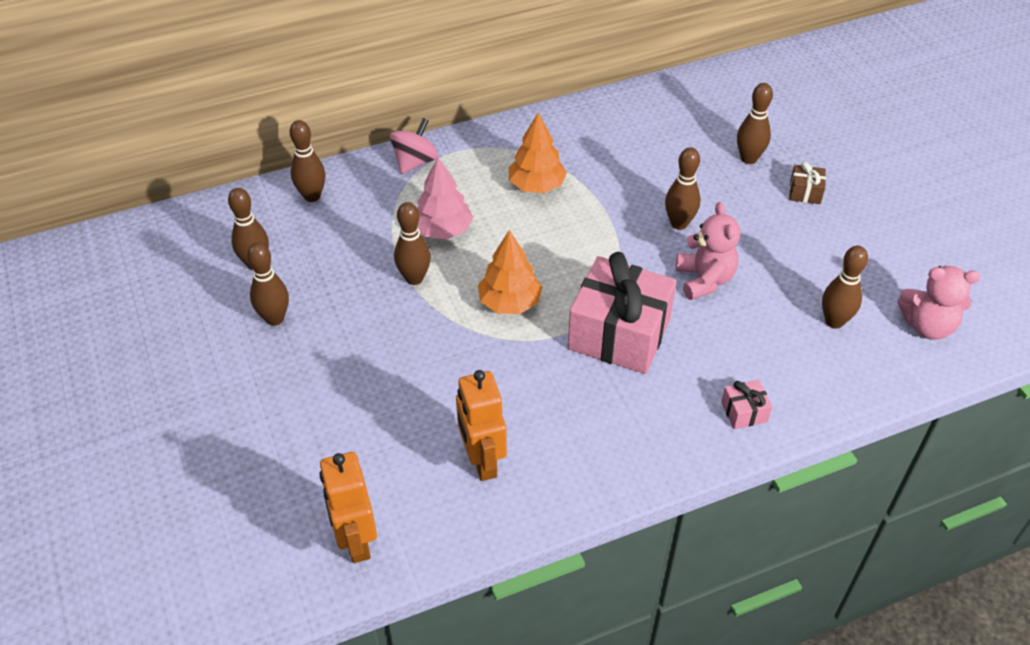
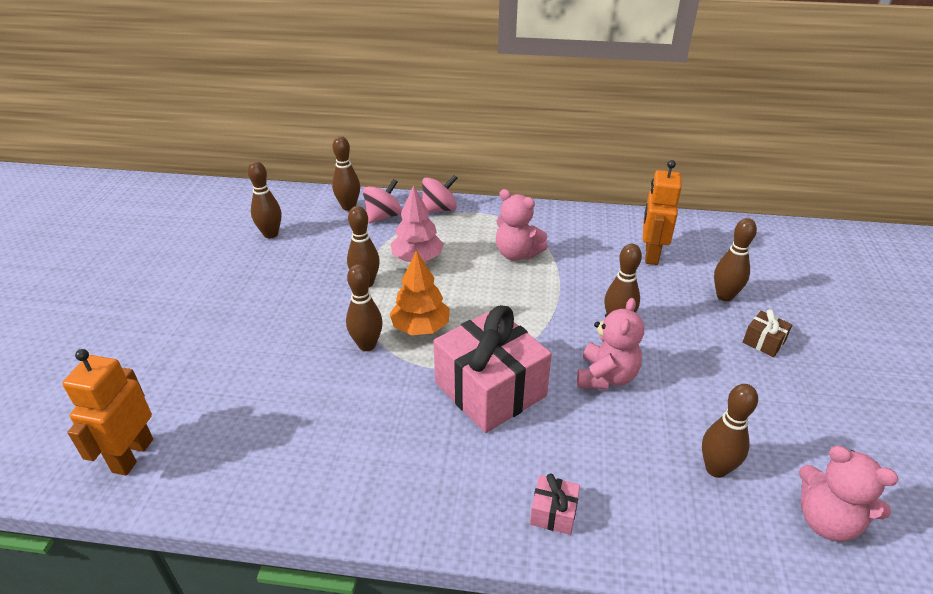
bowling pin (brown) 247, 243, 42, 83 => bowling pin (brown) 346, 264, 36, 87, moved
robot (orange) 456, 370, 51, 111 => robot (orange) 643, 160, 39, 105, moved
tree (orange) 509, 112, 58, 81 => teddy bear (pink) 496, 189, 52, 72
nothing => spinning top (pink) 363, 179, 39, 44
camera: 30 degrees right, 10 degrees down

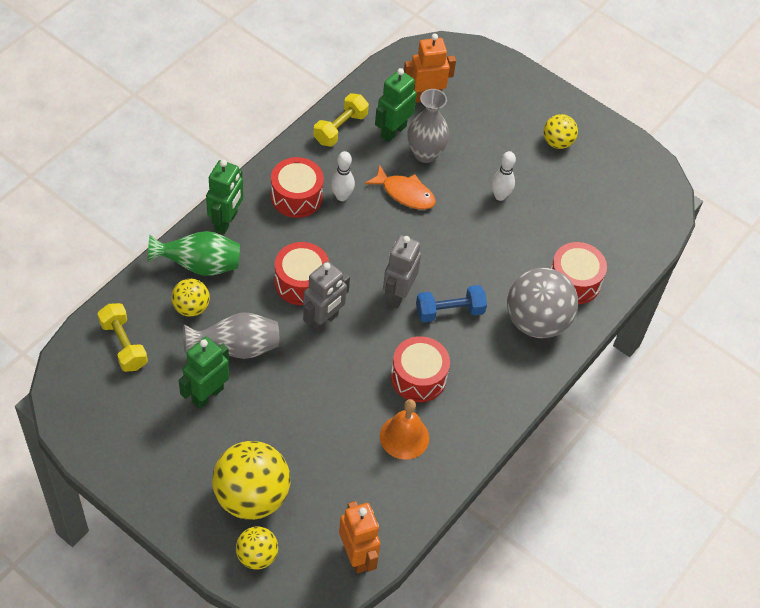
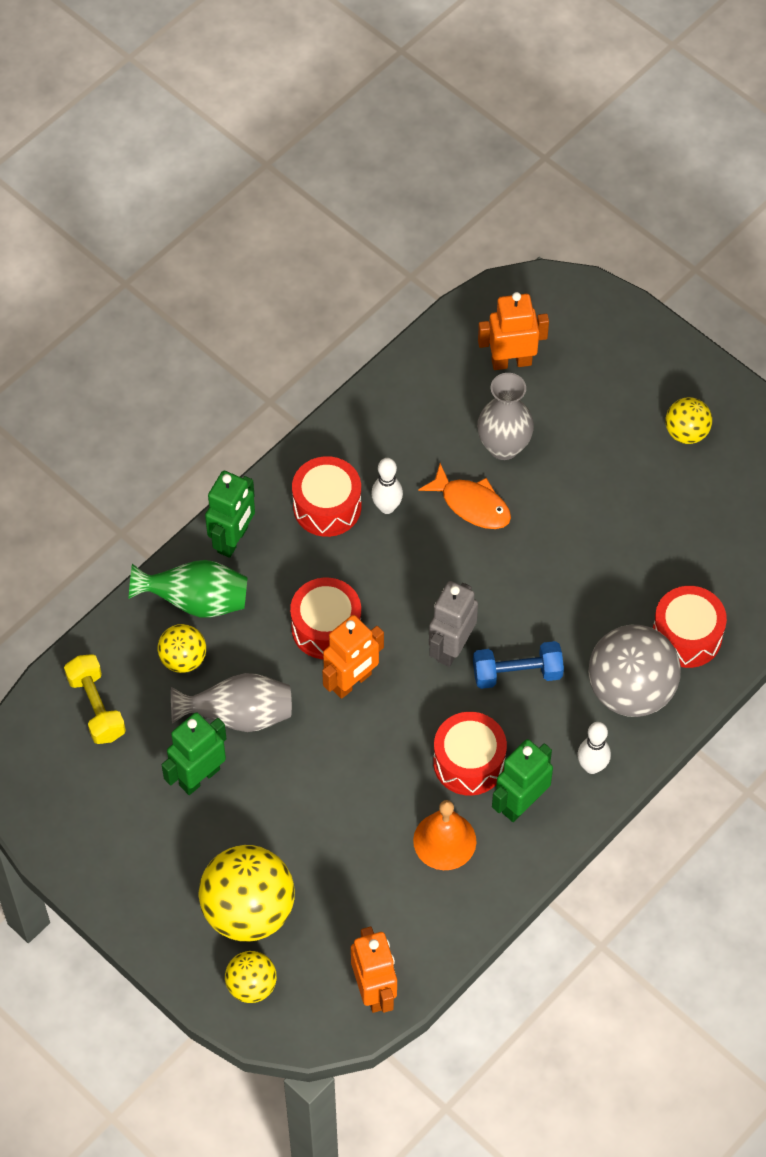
robot (grey) 303, 261, 47, 72 => robot (orange) 322, 615, 62, 84
dumbbell (yellow) 313, 93, 56, 54 => nothing
robot (green) 375, 68, 42, 74 => robot (green) 492, 739, 61, 83, moved
bowling pin (white) 491, 151, 25, 50 => bowling pin (white) 577, 722, 34, 52, moved
camera: 10 degrees right, 5 degrees up

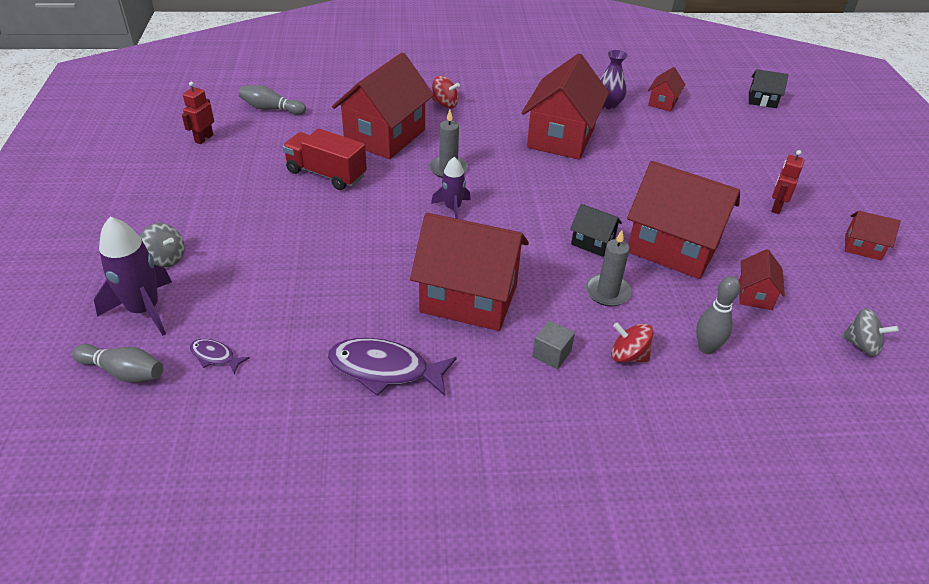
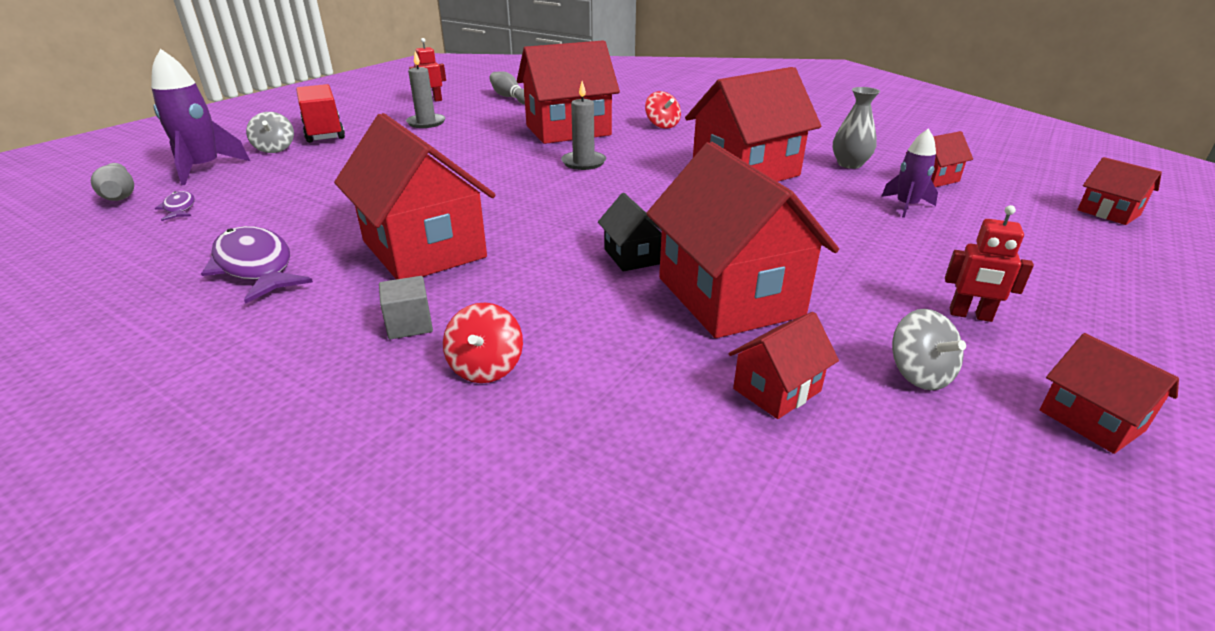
truck (red) 282, 129, 85, 61 => truck (red) 296, 84, 49, 59, moved
rocket (purple) 431, 157, 40, 62 => rocket (purple) 881, 129, 57, 89, moved
candle (grey) 586, 230, 46, 76 => candle (grey) 406, 51, 40, 77, moved
vase (purple) 600, 50, 28, 59 => vase (grey) 833, 87, 47, 82
spinning top (red) 611, 323, 42, 39 => spinning top (red) 443, 303, 80, 80, 150 degrees counterclockwise
bowling pin (grey) 696, 276, 44, 78 => nothing
house (black) 749, 69, 39, 39 => house (red) 1077, 157, 85, 68
robot (red) 771, 150, 33, 64 => robot (red) 945, 205, 89, 117, 135 degrees counterclockwise
spinning top (grey) 842, 308, 57, 49 => spinning top (grey) 892, 309, 74, 82, moved
camera: 40 degrees right, 10 degrees down

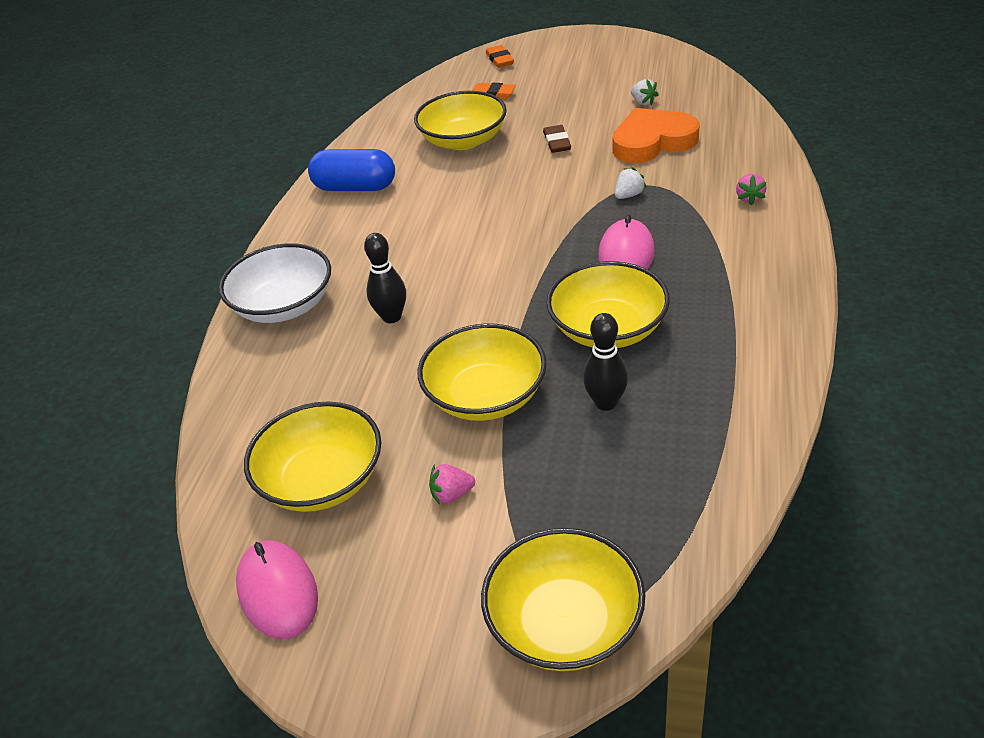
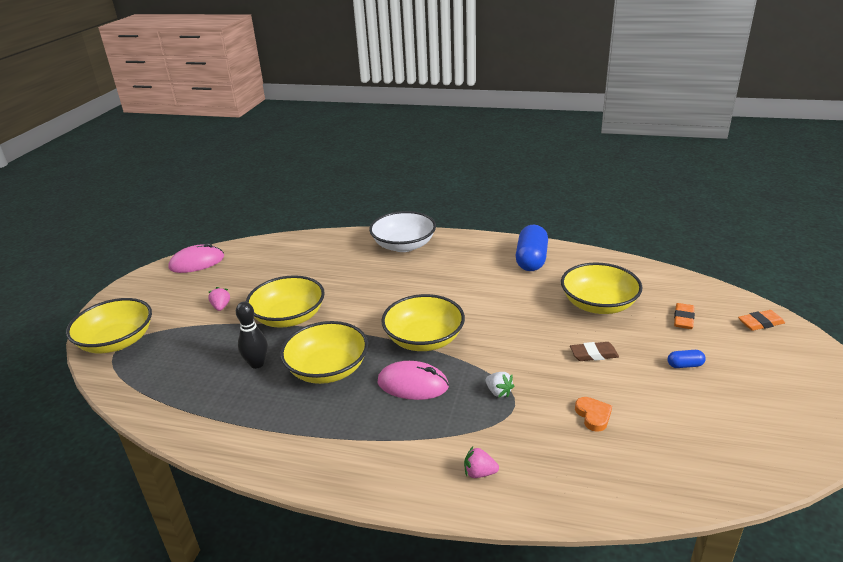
bowl (yellow) 244, 402, 138, 110 => bowl (yellow) 381, 294, 84, 57, moved
bowling pin (black) 364, 233, 42, 90 => nothing
heart (orange) 612, 108, 88, 55 => heart (orange) 575, 397, 37, 35, x0.46
strawberry (white) 631, 79, 28, 27 => nothing
nothing => capsule (blue) 667, 350, 39, 18
camera: 90 degrees right, 10 degrees down

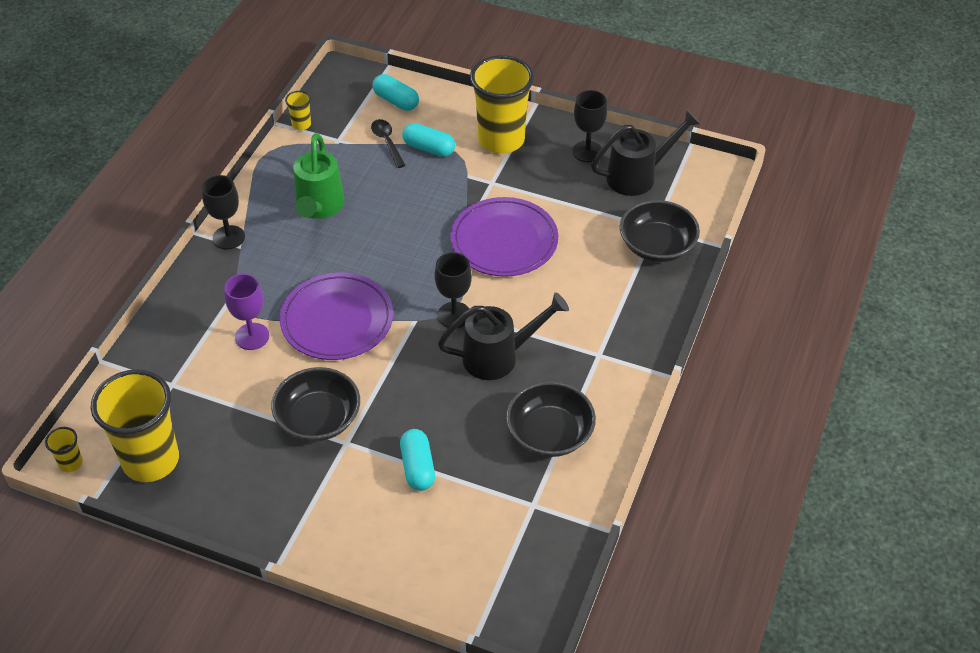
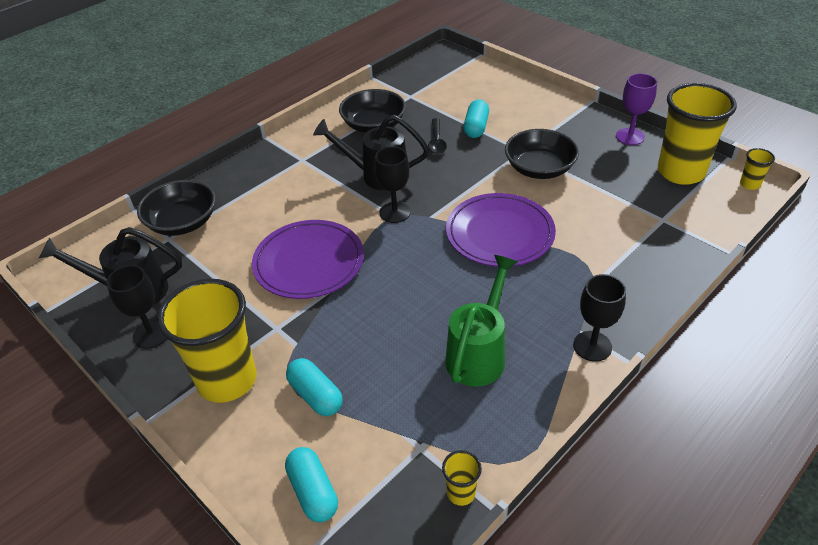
goblet (purple) 224, 274, 45, 76 => goblet (purple) 616, 73, 41, 72, moved
spoon (black) 371, 119, 35, 49 => spoon (black) 428, 118, 19, 36, moved
camera: 155 degrees left, 5 degrees down

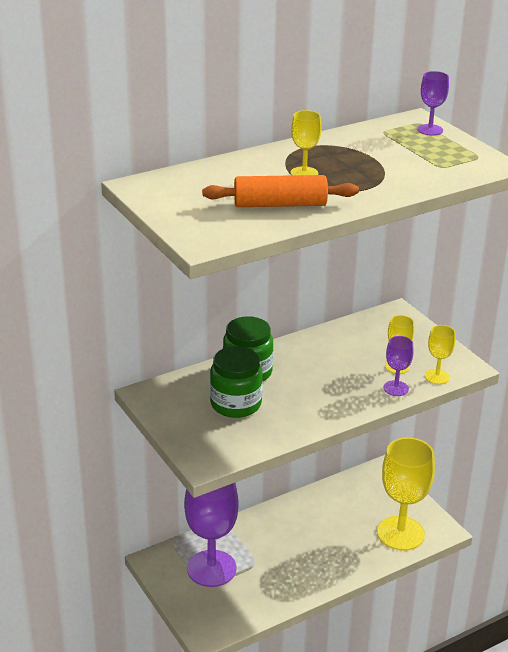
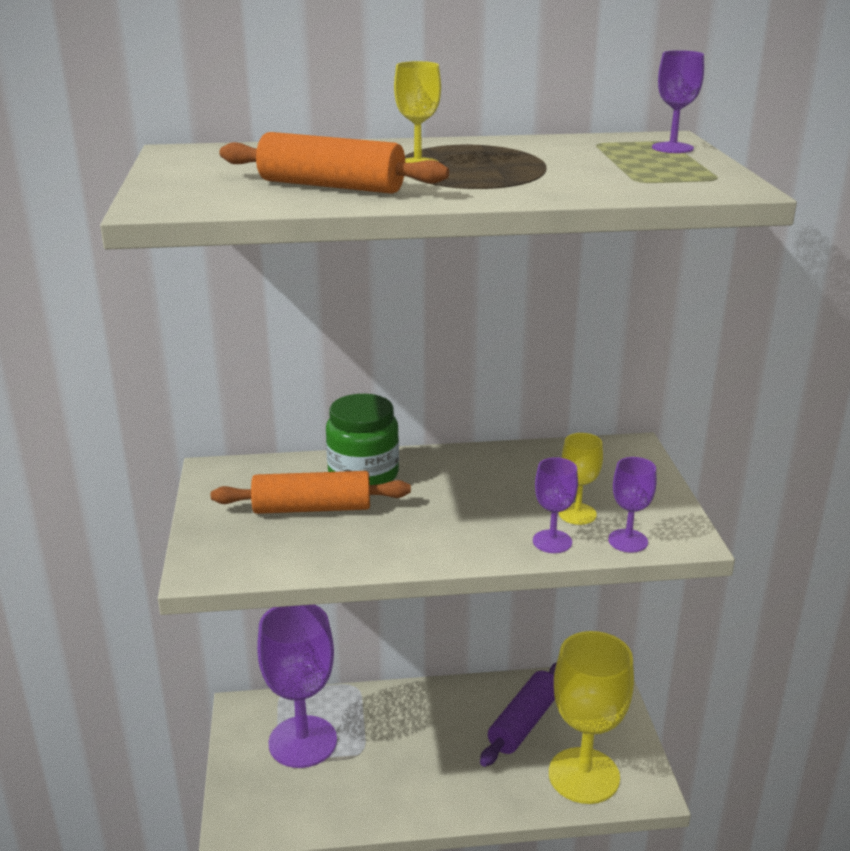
jar (green) 210, 346, 53, 72 => rolling pin (orange) 211, 471, 200, 43
goblet (yellow) 425, 325, 30, 59 => goblet (purple) 608, 457, 48, 96
nothing => rolling pin (purple) 480, 662, 77, 105
camera: 25 degrees right, 5 degrees down

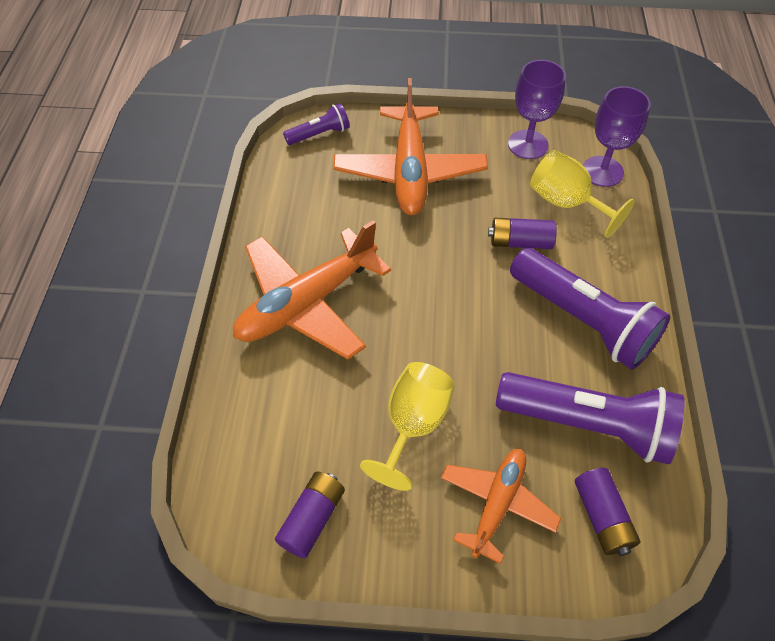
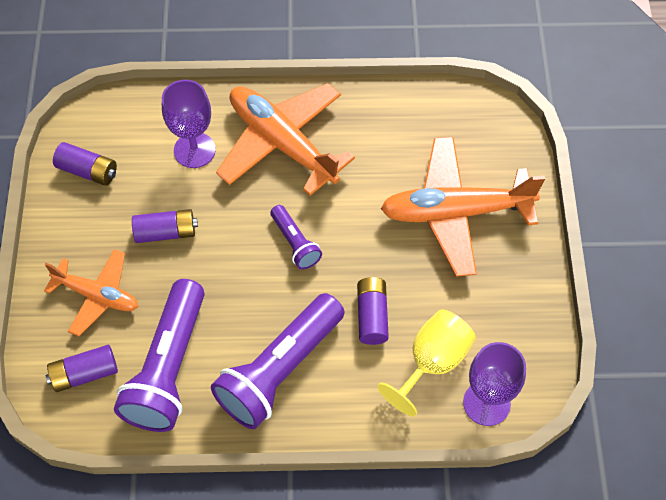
flashlight (purple) 283, 103, 67, 42 => flashlight (purple) 270, 205, 52, 64, moved
goblet (yellow) 360, 362, 95, 129 => battery (purple) 132, 209, 66, 34
goblet (purple) 508, 60, 58, 99 => goblet (purple) 162, 80, 54, 88, moved
camera: 85 degrees right, 5 degrees up

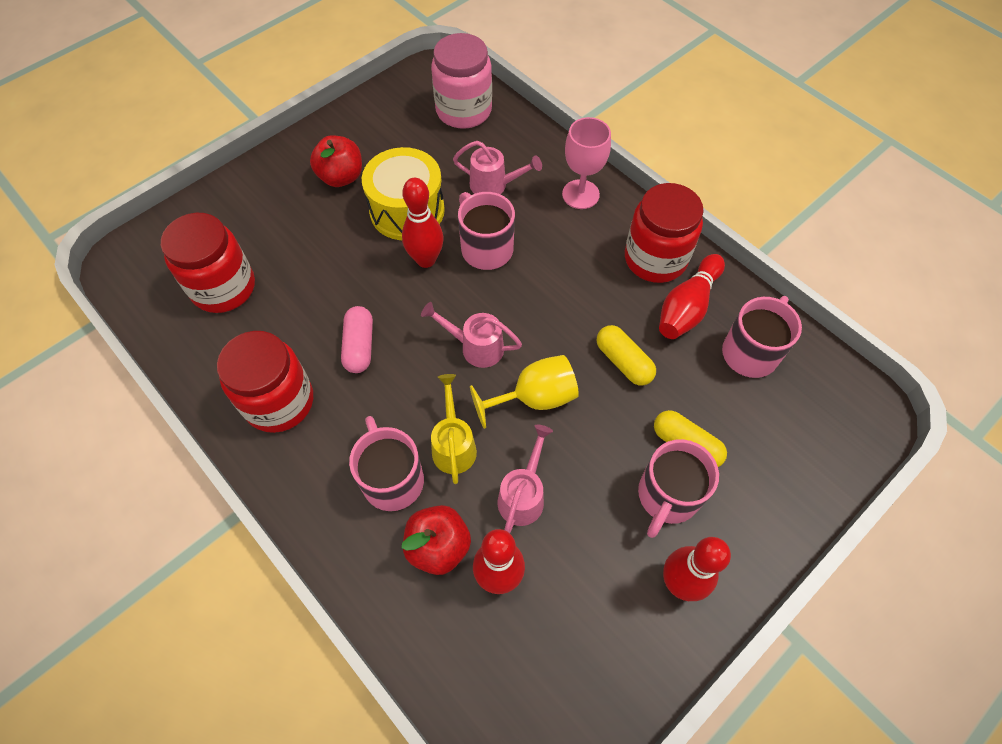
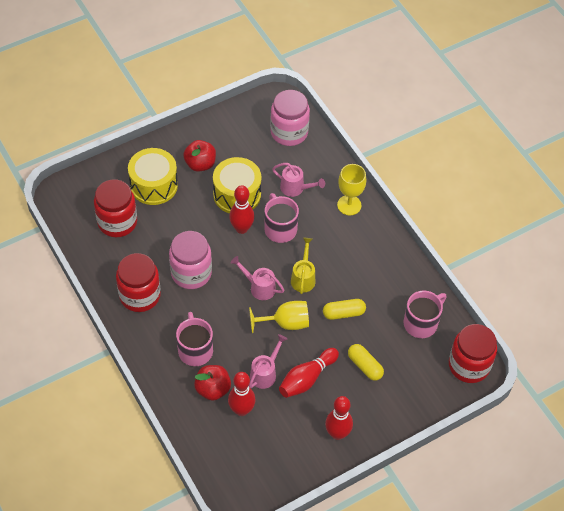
capsule (pink) 341, 306, 32, 67 => jar (pink) 169, 231, 43, 58
watering can (yellow) 431, 374, 46, 110 => watering can (yellow) 291, 238, 24, 56, moved
goblet (pink) 562, 117, 49, 92 => goblet (yellow) 337, 164, 29, 51
capsule (yellow) 597, 325, 59, 60 => capsule (yellow) 323, 299, 43, 21, 75 degrees counterclockwise
jar (red) 625, 183, 79, 100 => jar (red) 449, 324, 48, 59, moved
mug (pink) 638, 439, 81, 99 => nothing
bowling pin (red) 659, 254, 66, 85 => bowling pin (red) 279, 348, 60, 50, moved
nothing => drum (yellow) 128, 148, 50, 57
camera: 10 degrees right, 5 degrees down

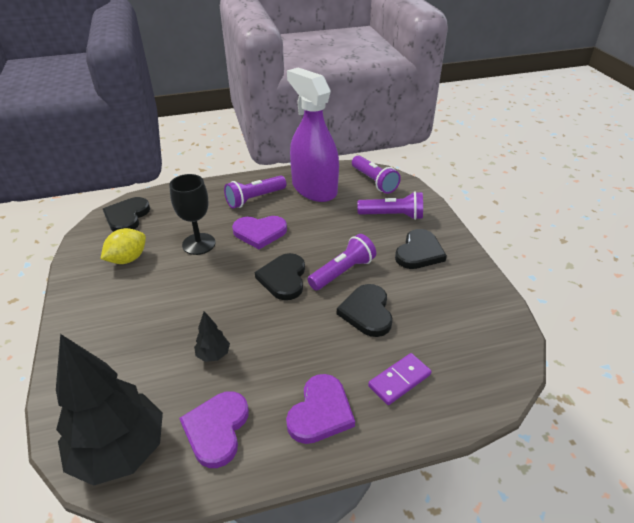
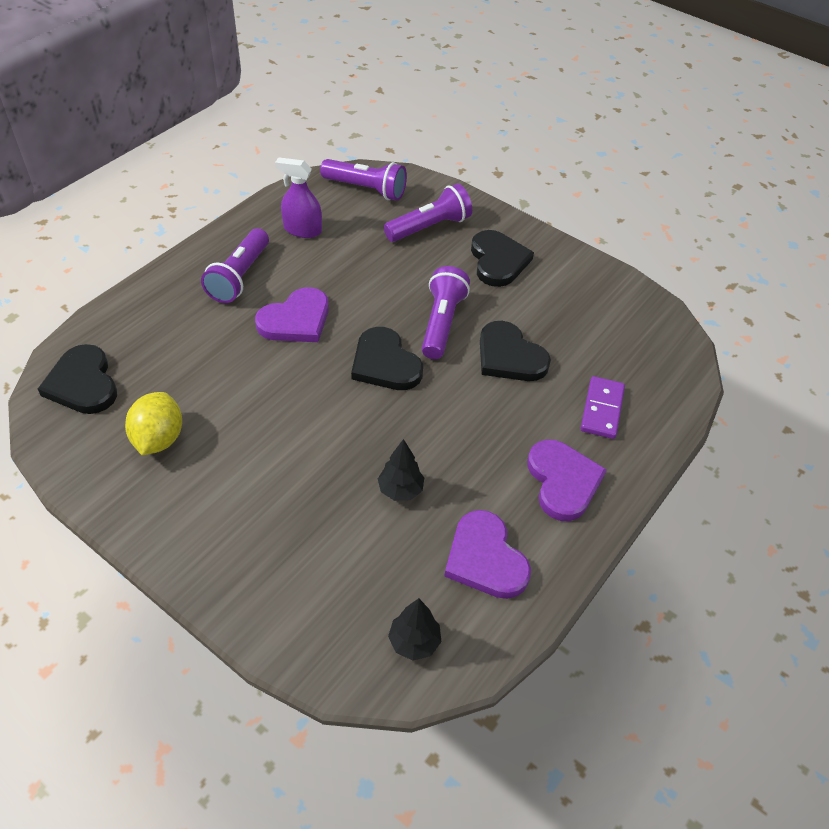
tree (black) 56, 334, 107, 152 => tree (black) 388, 598, 53, 63, x0.42
goblet (black) 169, 174, 47, 81 => nothing
spray bottle (purple) 287, 68, 52, 134 => spray bottle (purple) 275, 157, 47, 81, x0.47
camera: 40 degrees left, 10 degrees up

